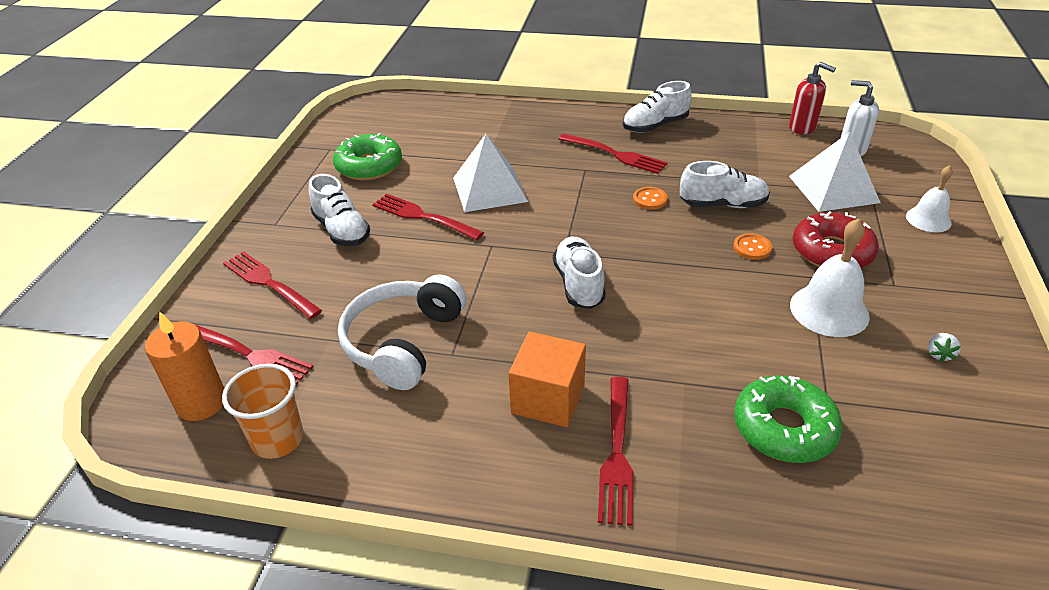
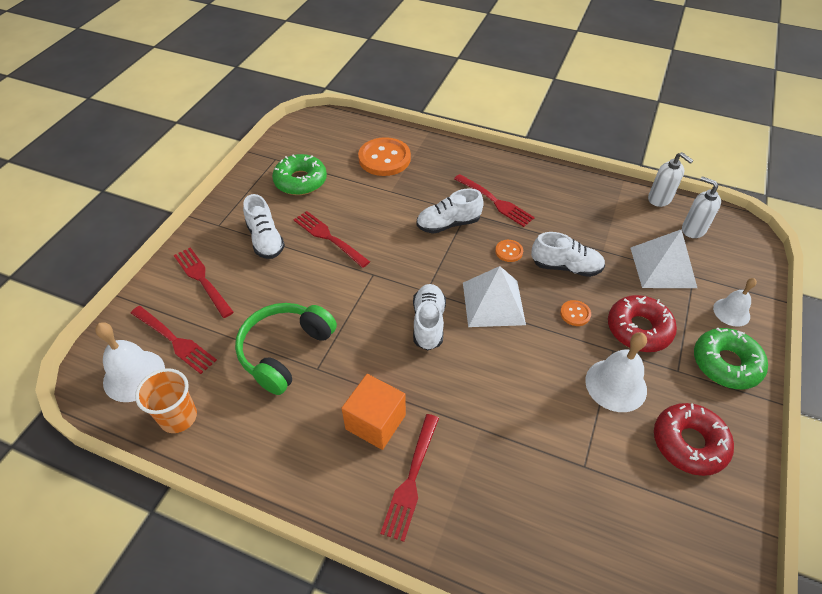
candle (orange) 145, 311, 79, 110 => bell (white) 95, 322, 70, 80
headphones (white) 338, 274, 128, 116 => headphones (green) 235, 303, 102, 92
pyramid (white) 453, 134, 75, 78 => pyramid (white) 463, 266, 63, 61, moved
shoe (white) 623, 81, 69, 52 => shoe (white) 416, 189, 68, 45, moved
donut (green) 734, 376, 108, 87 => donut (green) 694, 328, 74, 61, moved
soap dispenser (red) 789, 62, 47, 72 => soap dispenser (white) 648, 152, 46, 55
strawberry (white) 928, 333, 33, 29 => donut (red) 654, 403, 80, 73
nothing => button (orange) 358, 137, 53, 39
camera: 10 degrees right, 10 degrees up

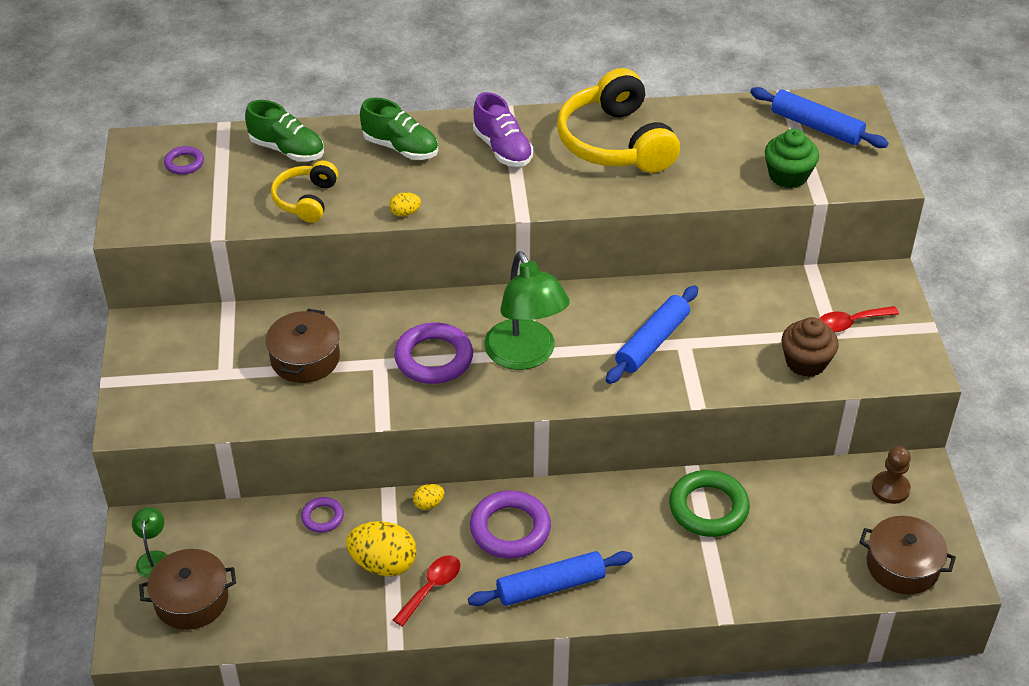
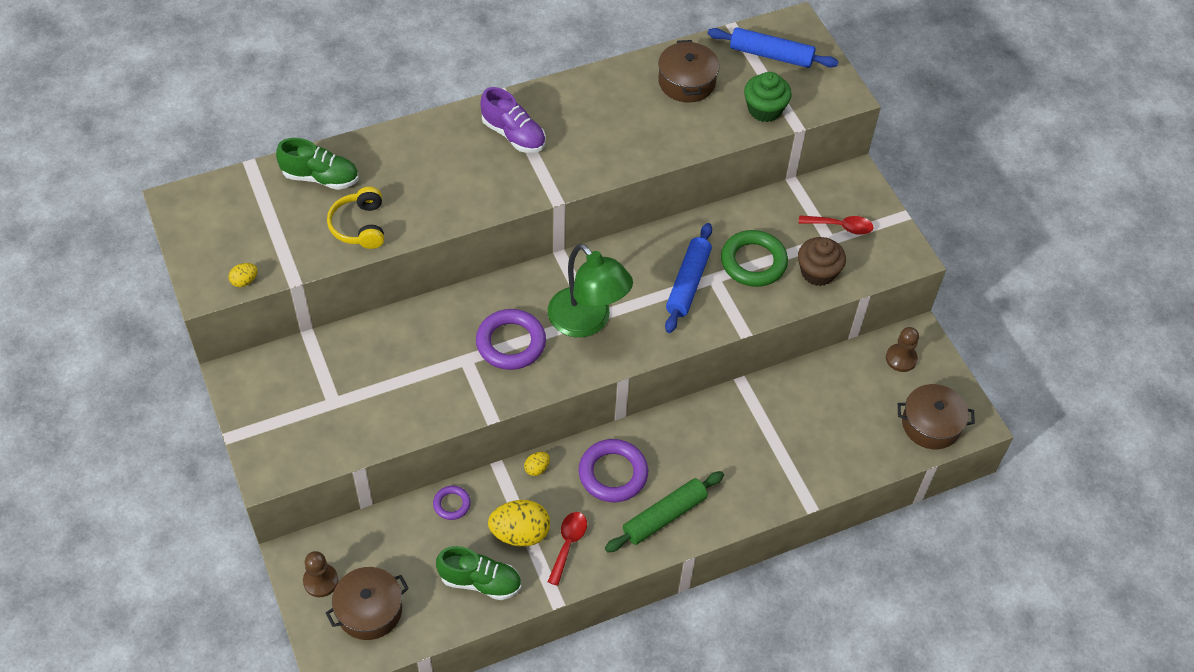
lamp (green) 132, 507, 35, 71 => pawn (brown) 303, 551, 35, 46
ring (purple) 164, 146, 40, 29 => nothing
pot (brown) 266, 309, 74, 74 => pot (brown) 658, 40, 62, 63, moved
shoe (green) 360, 98, 78, 62 => shoe (green) 436, 546, 85, 54, moved
egg (yellow) 389, 192, 32, 25 => egg (yellow) 229, 263, 28, 24, moved
rolling pin (blue) 468, 551, 165, 55 => rolling pin (green) 605, 471, 119, 81
headphones (yellow) 557, 68, 123, 105 => nothing
ring (green) 669, 470, 81, 67 => ring (green) 721, 230, 67, 57, moved
spoon (red) 819, 306, 80, 26 => spoon (red) 799, 215, 75, 20, 135 degrees counterclockwise
camera: 20 degrees left, 10 degrees up

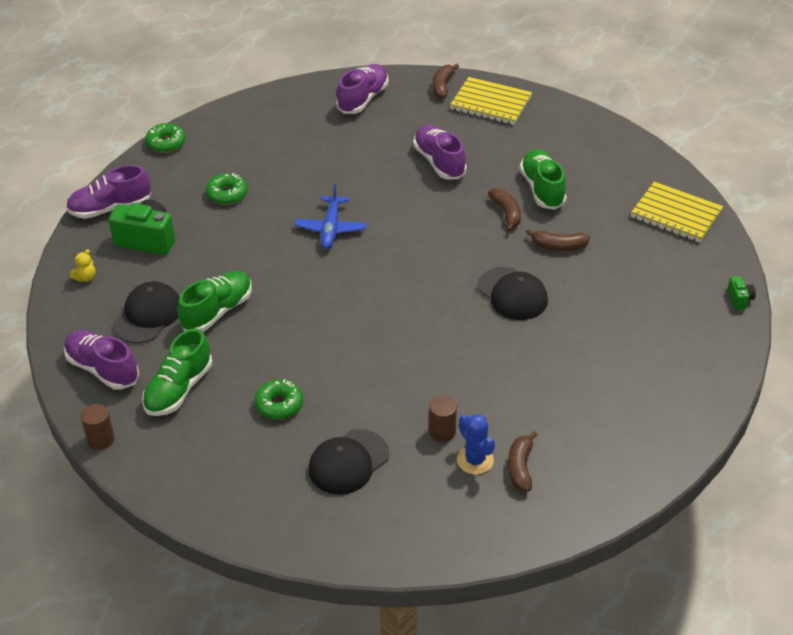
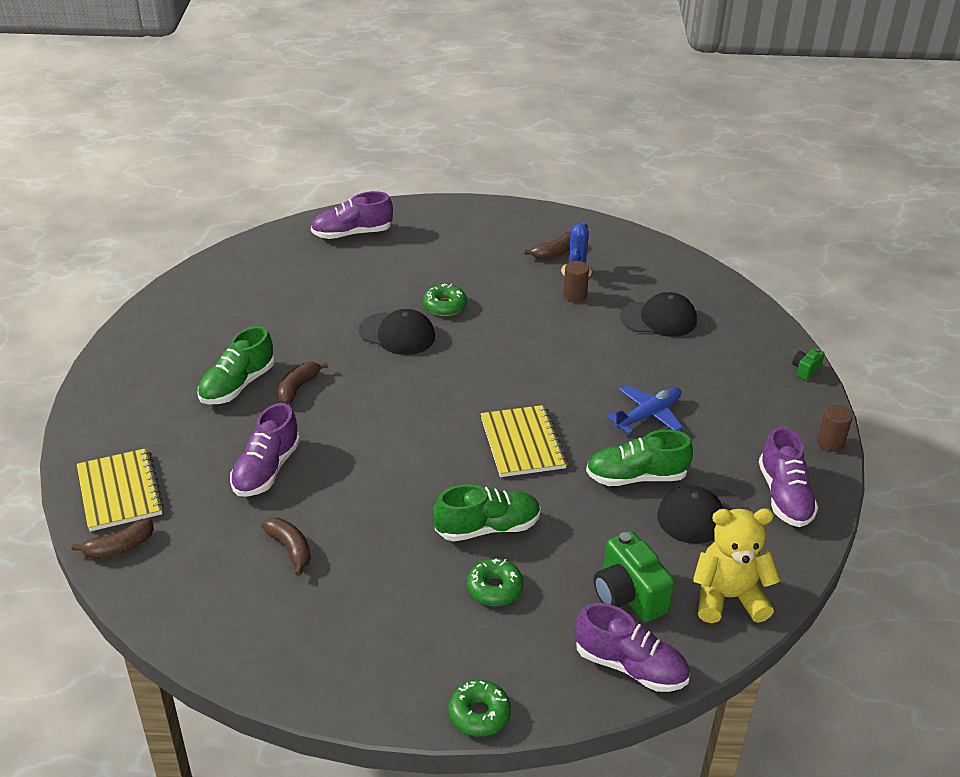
teddy bear (yellow) 70, 249, 26, 33 => teddy bear (yellow) 693, 508, 88, 115, x2.48
shoe (green) 142, 328, 70, 88 => shoe (green) 433, 484, 108, 57, moved
donut (green) 254, 379, 49, 41 => donut (green) 423, 284, 44, 32, moved
plane (blue) 295, 184, 71, 65 => plane (blue) 607, 385, 76, 49, moved
shoe (purple) 336, 64, 52, 50 => shoe (purple) 311, 191, 82, 48, moved
cap (black) 477, 267, 71, 53 => cap (black) 359, 309, 76, 46, 105 degrees clockwise
banana (brown) 526, 228, 64, 23 => banana (brown) 261, 518, 50, 58, moved
notebook (yellow) 631, 182, 92, 60 => notebook (yellow) 481, 405, 87, 72, moved
camera (green) 727, 276, 29, 34 => camera (green) 792, 348, 33, 33, moved
camera: 135 degrees left, 5 degrees down

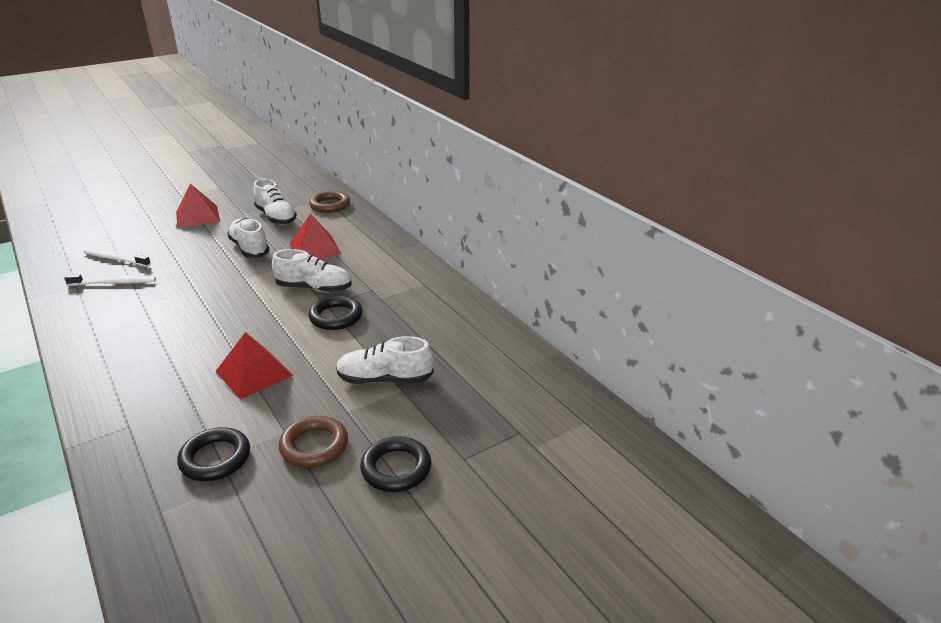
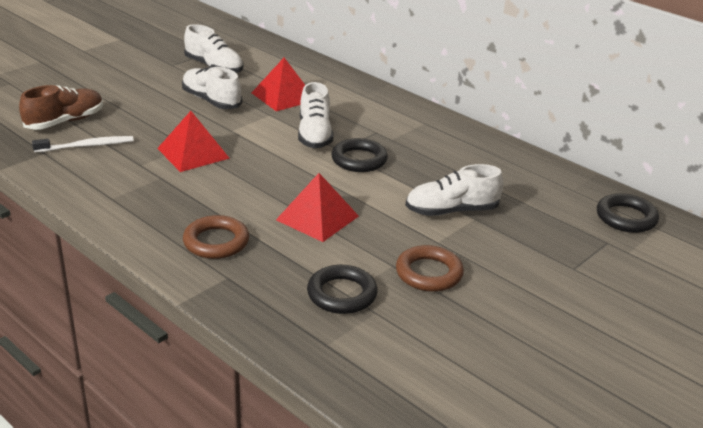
toothbrush (white) 83, 249, 68, 18 => shoe (brown) 19, 85, 84, 45
pyramid (red) 176, 184, 44, 44 => pyramid (red) 157, 111, 73, 61, moved
shoe (white) 272, 249, 80, 43 => shoe (white) 298, 82, 35, 66, 90 degrees clockwise
ring (brown) 309, 191, 41, 22 => ring (brown) 183, 215, 66, 44, moved
ring (black) 360, 436, 71, 56 => ring (black) 597, 193, 62, 40, moved
camera: 15 degrees left, 0 degrees up

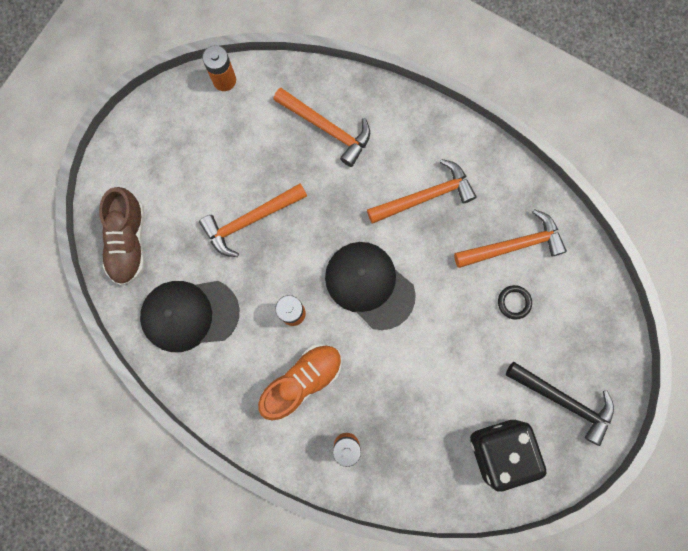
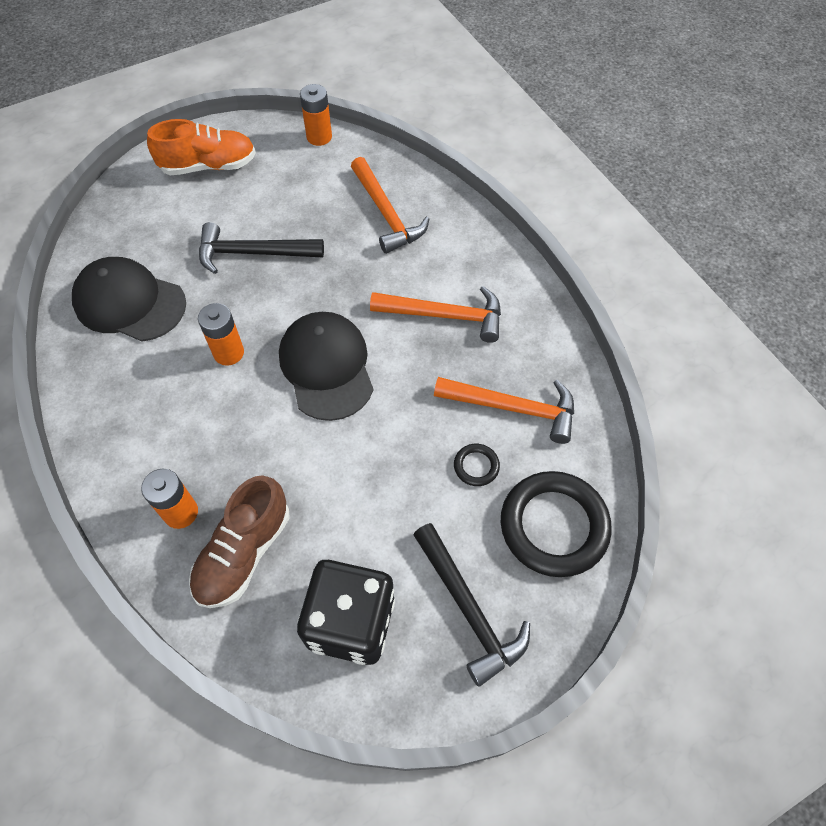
shoe (brown) 99, 187, 46, 99 => shoe (brown) 189, 475, 101, 133, moved
hammer (orange) 199, 183, 108, 74 => hammer (black) 199, 222, 125, 52
shoe (orange) 258, 344, 84, 76 => shoe (orange) 147, 119, 109, 56, moved
nothing => ring (black) 501, 471, 111, 106
camera: 30 degrees right, 20 degrees down

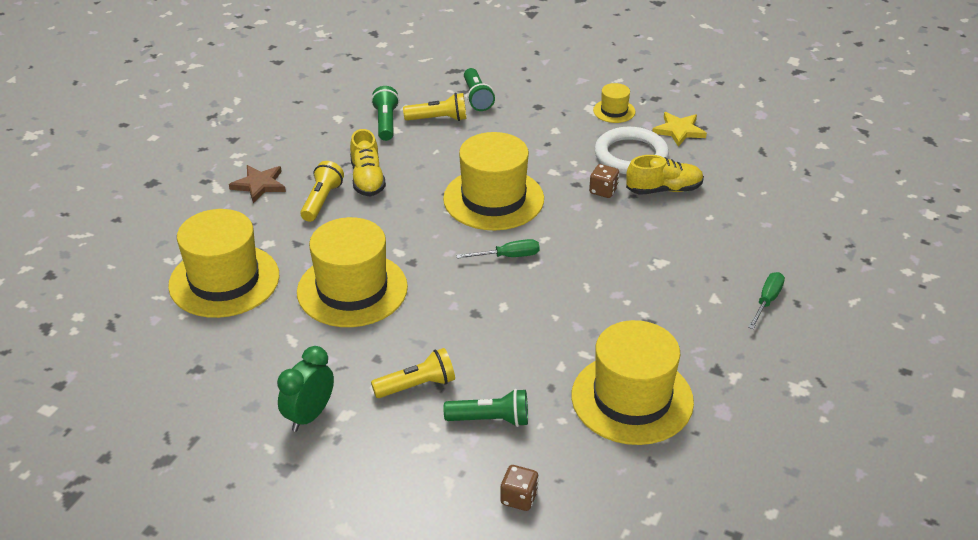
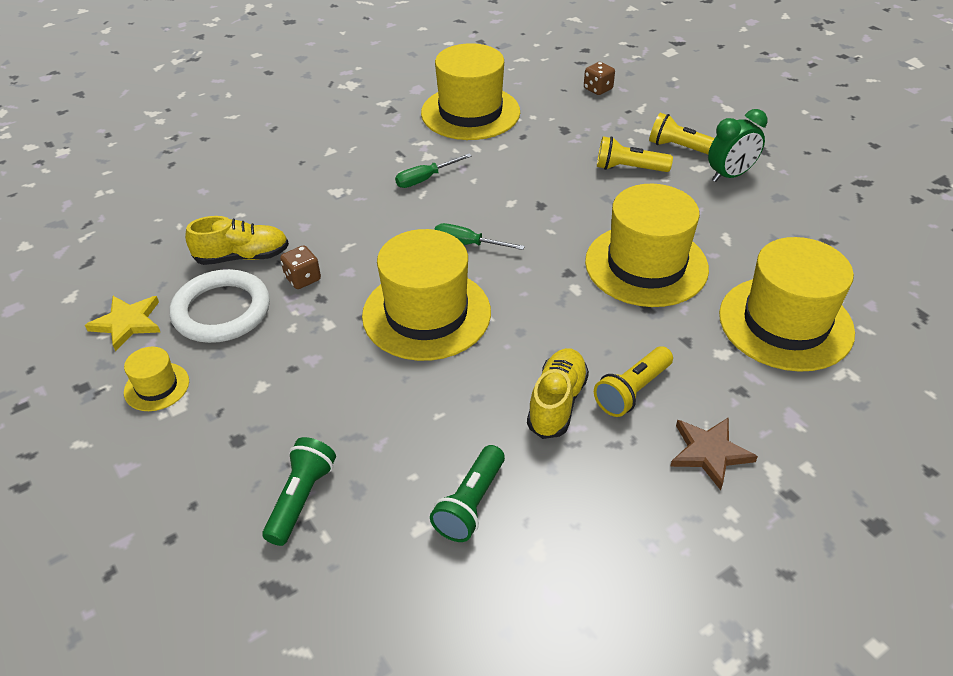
flashlight (yellow) 403, 93, 63, 28 => flashlight (yellow) 649, 113, 66, 41, moved
flashlight (green) 444, 389, 84, 38 => nothing
shoe (yellow) 626, 155, 78, 40 => shoe (yellow) 185, 216, 104, 49, 150 degrees clockwise
screwdriver (green) 748, 272, 37, 57 => screwdriver (green) 395, 154, 77, 34, moved
camera: 150 degrees left, 5 degrees up

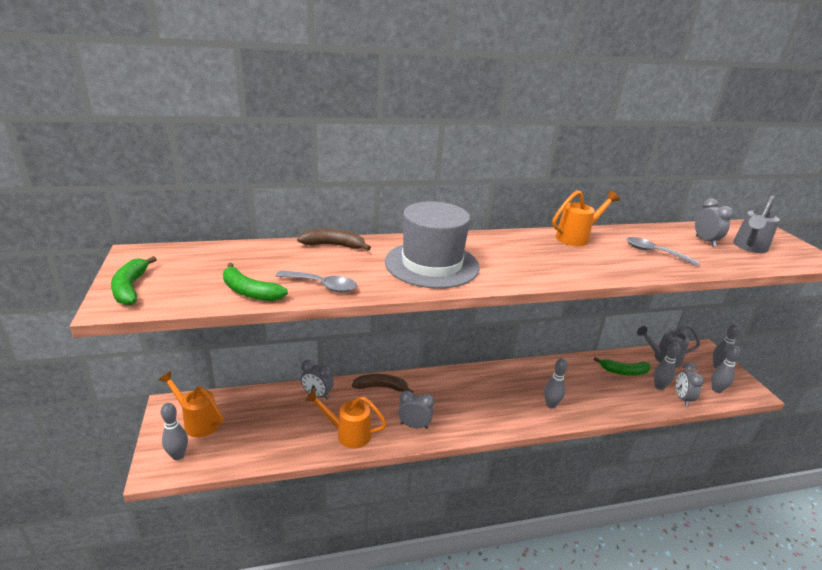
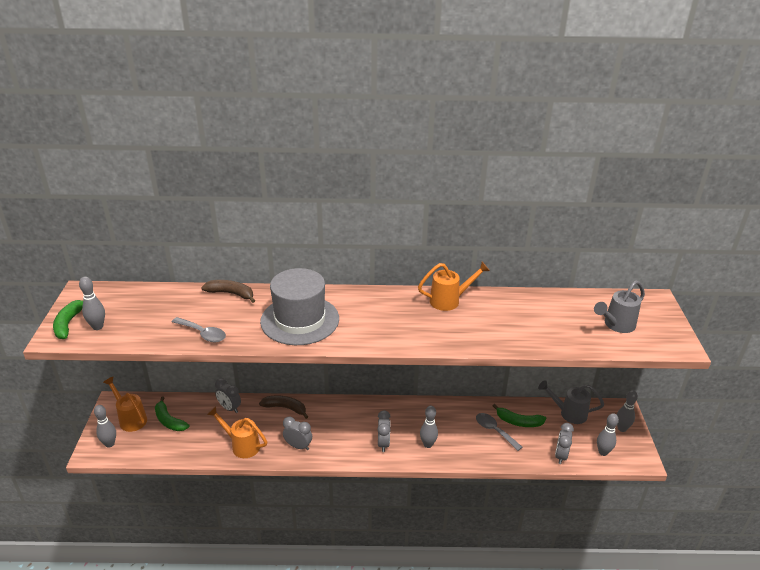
banana (green) 223, 263, 65, 38 => banana (green) 155, 397, 34, 34, moved
spoon (grey) 626, 237, 74, 29 => spoon (grey) 476, 413, 46, 38, moved
bowling pin (grey) 654, 342, 27, 48 => bowling pin (grey) 79, 276, 26, 54, moved
clock (grey) 695, 199, 38, 48 => clock (grey) 377, 410, 14, 42, moved
camera: 15 degrees right, 5 degrees up

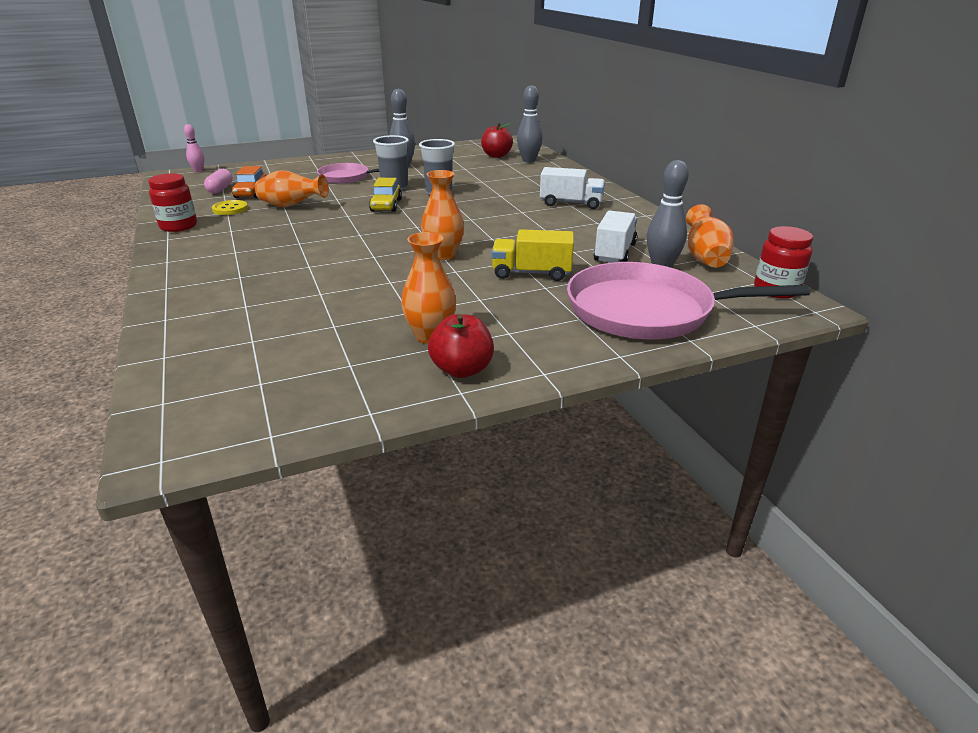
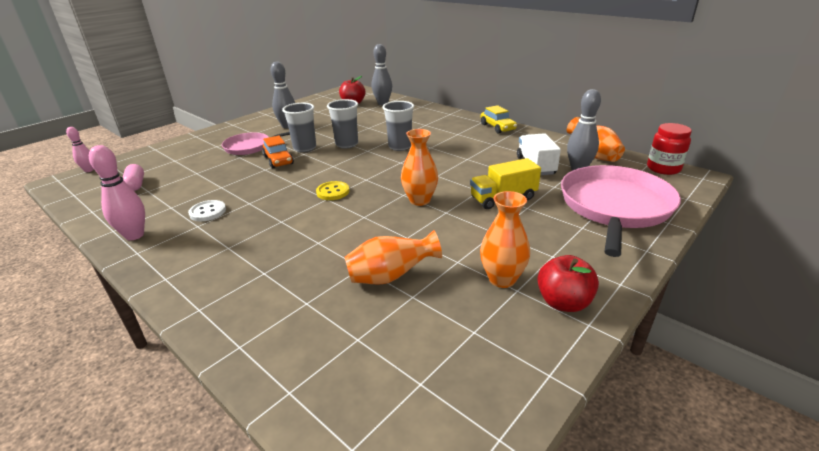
jar (red) 148, 173, 49, 59 => bowling pin (pink) 89, 145, 56, 95
button (yellow) 212, 200, 36, 15 => button (yellow) 316, 181, 33, 19, moved
car (orange) 232, 166, 34, 32 => car (orange) 262, 136, 32, 32, moved
vase (orange) 255, 170, 74, 37 => vase (orange) 345, 230, 97, 55, moved
car (yellow) 369, 178, 33, 34 => car (yellow) 481, 105, 36, 29, moved
truck (white) 540, 167, 65, 42 => nothing
pan (pink) 567, 262, 243, 77 => pan (pink) 561, 165, 120, 92, 135 degrees clockwise
nothing => button (white) 188, 200, 38, 21
nothing => cup (grey) 382, 101, 32, 50
camera: 25 degrees left, 0 degrees up

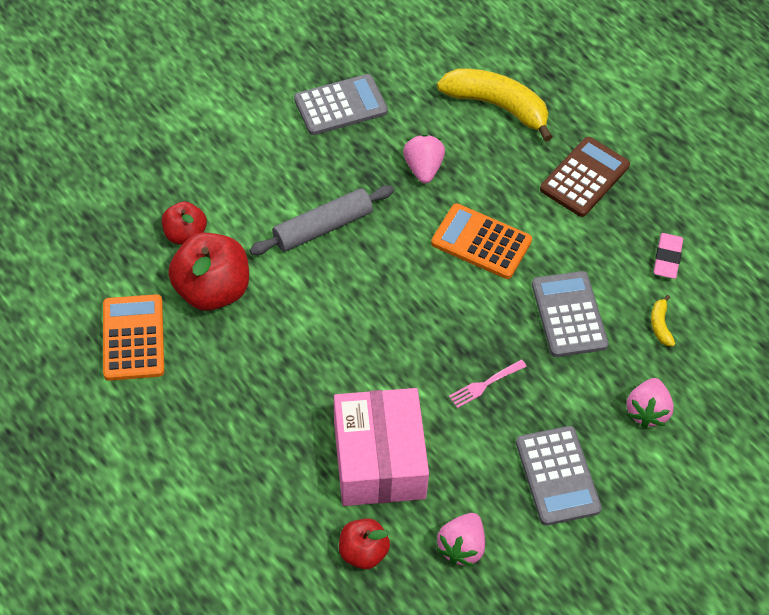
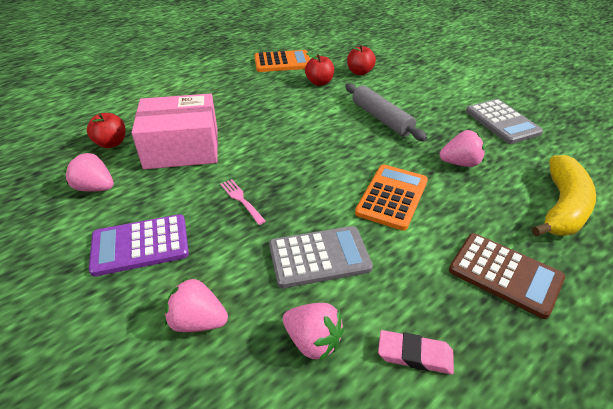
apple (red) 168, 233, 81, 77 => apple (red) 305, 53, 29, 33, x0.58
calculator (grey) 516, 426, 86, 100 => calculator (purple) 89, 214, 100, 63
banana (yellow) 651, 295, 24, 51 => strawberry (pink) 283, 303, 61, 58
camera: 90 degrees right, 15 degrees down

